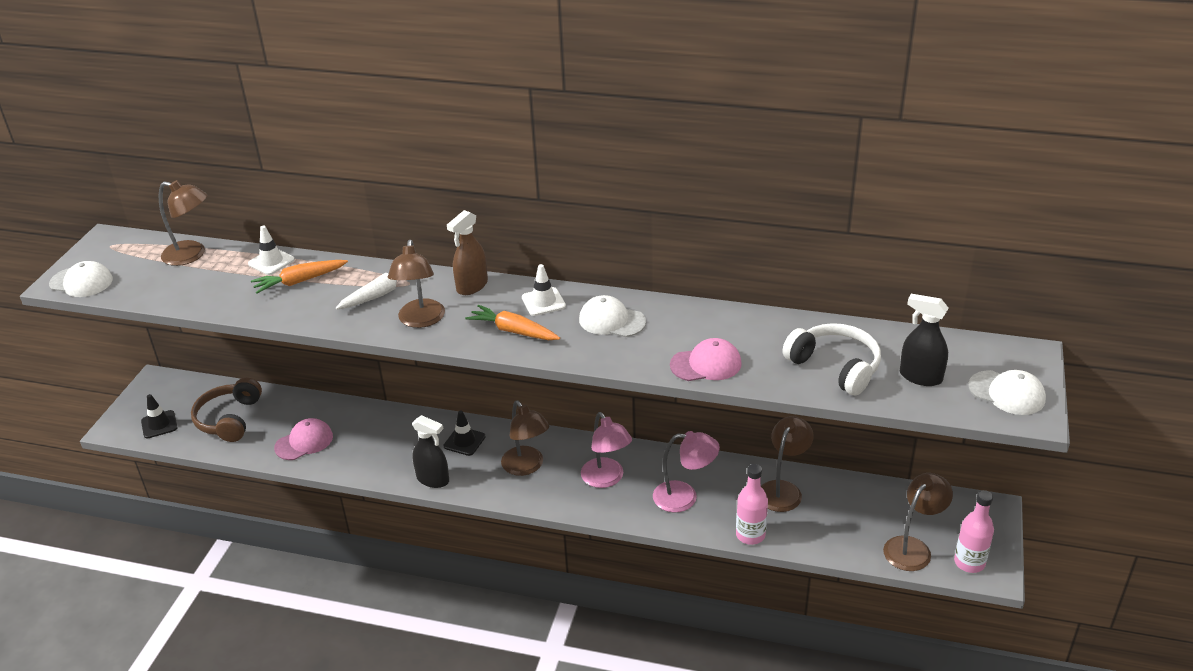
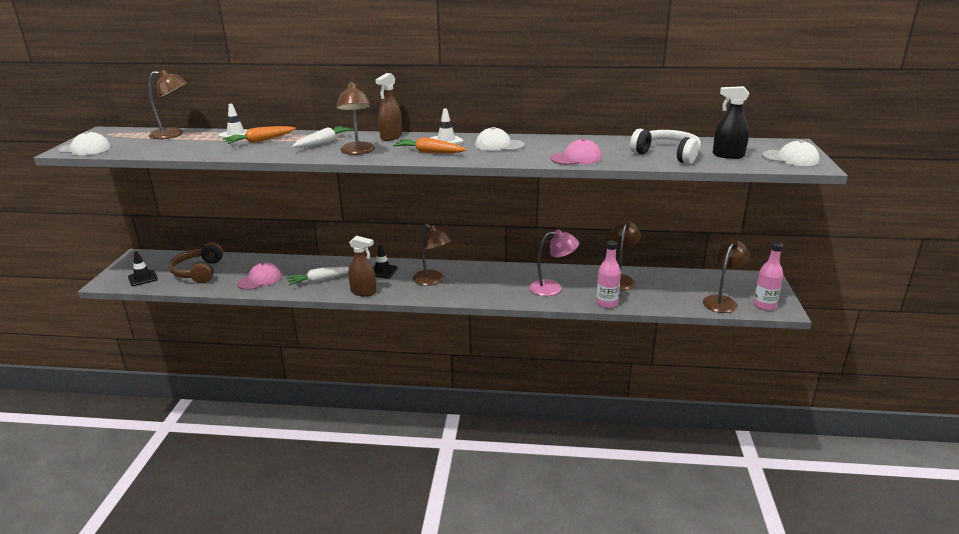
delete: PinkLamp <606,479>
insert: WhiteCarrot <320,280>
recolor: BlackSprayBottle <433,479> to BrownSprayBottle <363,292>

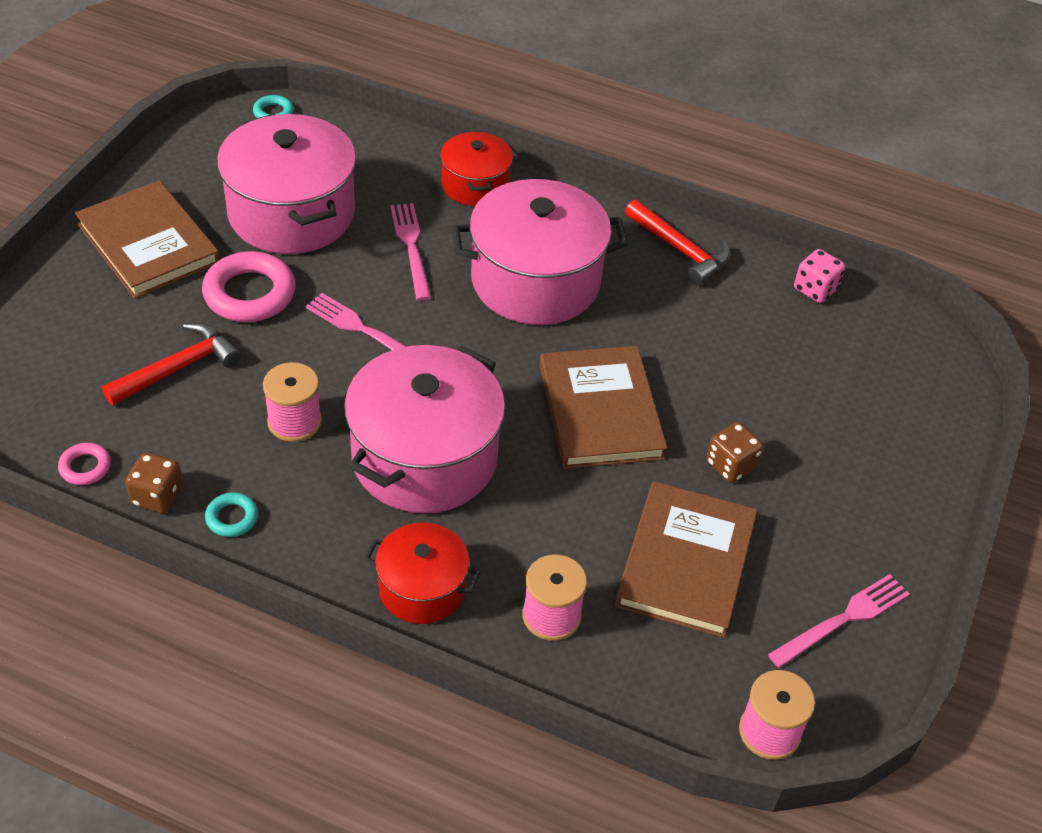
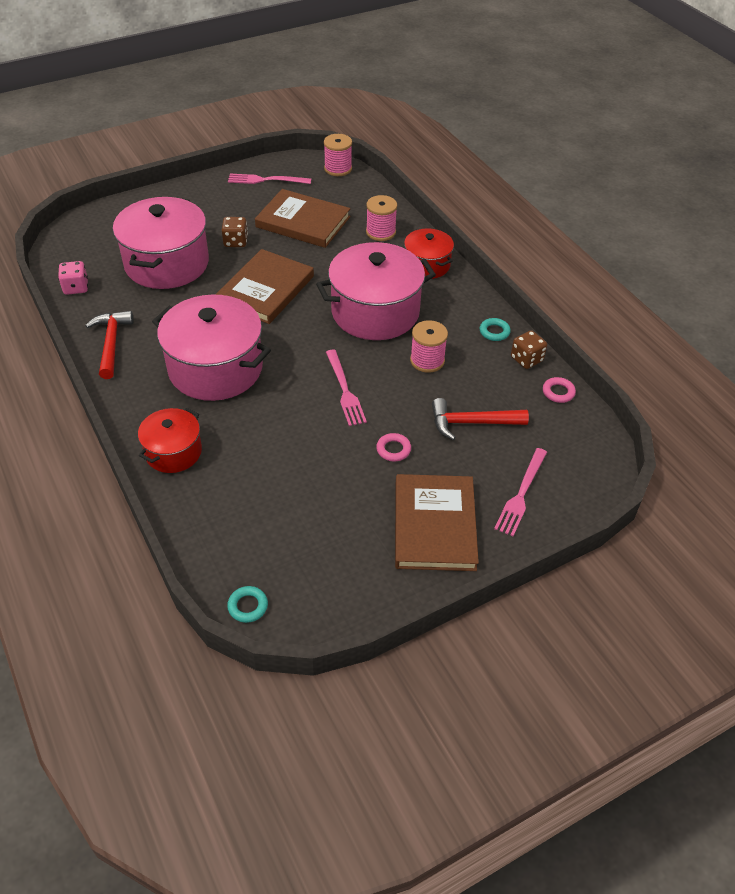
move: PinkPot <291,213> to <167,263>; PinkFork <411,247> to <521,494>
rotate: BrownBook <686,562> = <303,222> 60 degrees clockwise
resize: PinkRing <249,294> = <393,449> x0.50

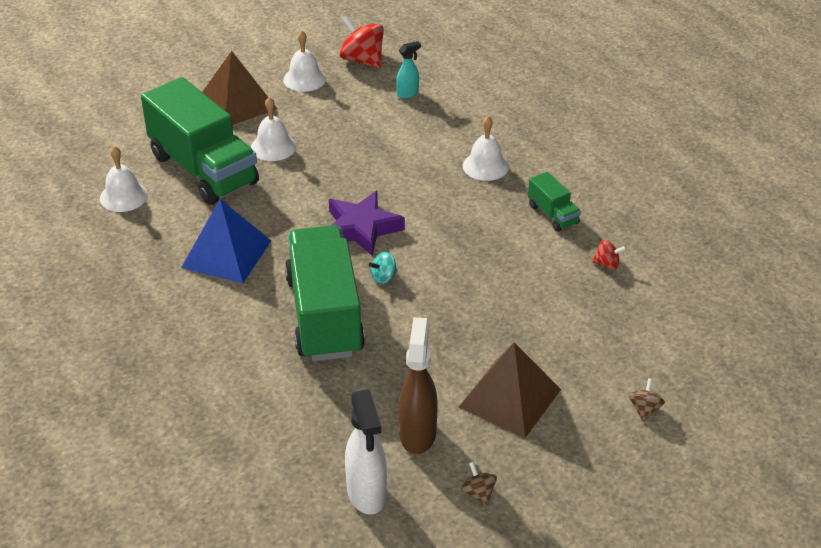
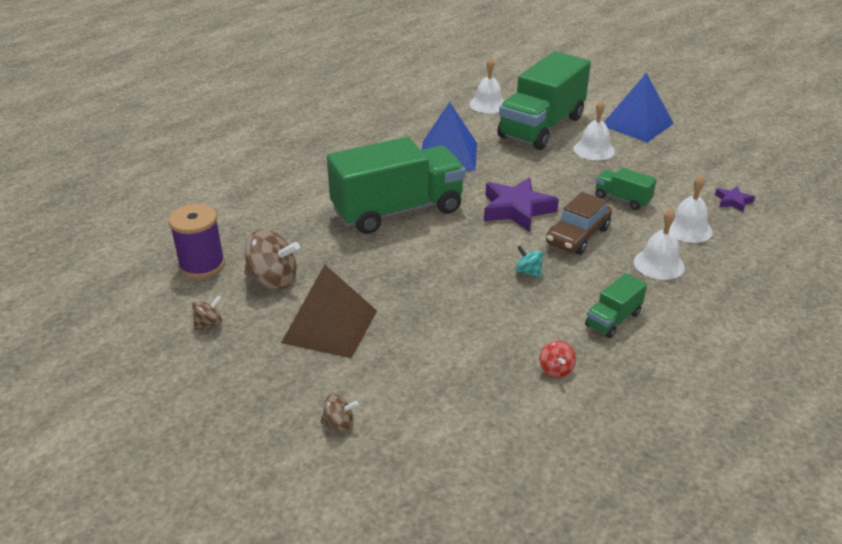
delete: RedSpinningTop <362,60>
insert: BrownCar <577,236>; GreenTruck <622,199>
move: WhiteBell <304,79> to <688,229>; TurquoiseSpinningTop <383,277> to <528,272>
replace: WhiteSprayBottle <367,494> to PurpleSpool <202,265>; TurquoiseSprayBottle <408,94> to PurpleStar <733,201>; BrownSprayBottle <418,434> to BrownSpinningTop <273,280>
recolor: BrownPyramid <237,103> to BluePyramid <637,124>

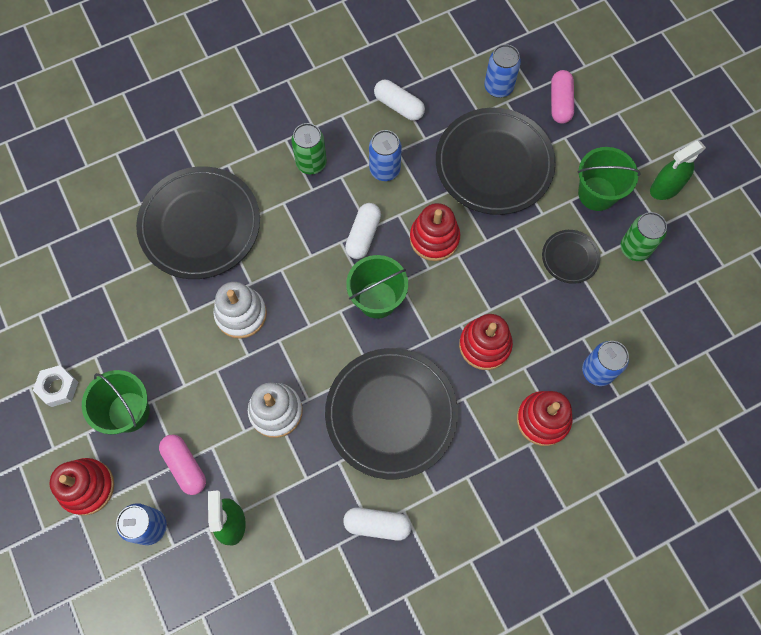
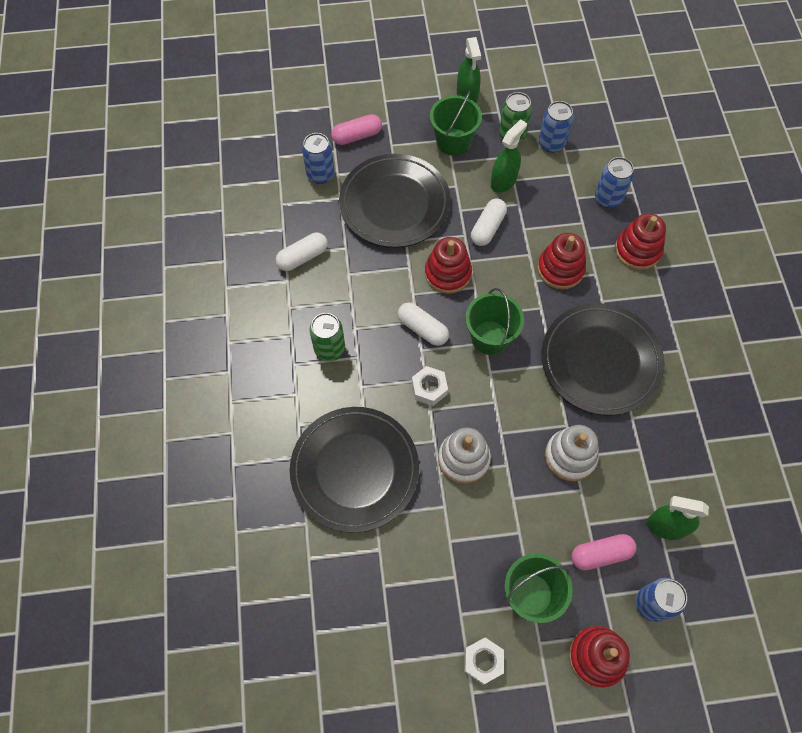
insert: WhiteNut <429,388>
move: WhiteCapsule <377,524> to <487,228>; BlueCan <385,170> to <551,143>
replace: BlackPlate <570,258> to GreenSprayBottle <503,181>
rotate: PinkCapsule <560,103> = <357,136> 45 degrees counterclockwise

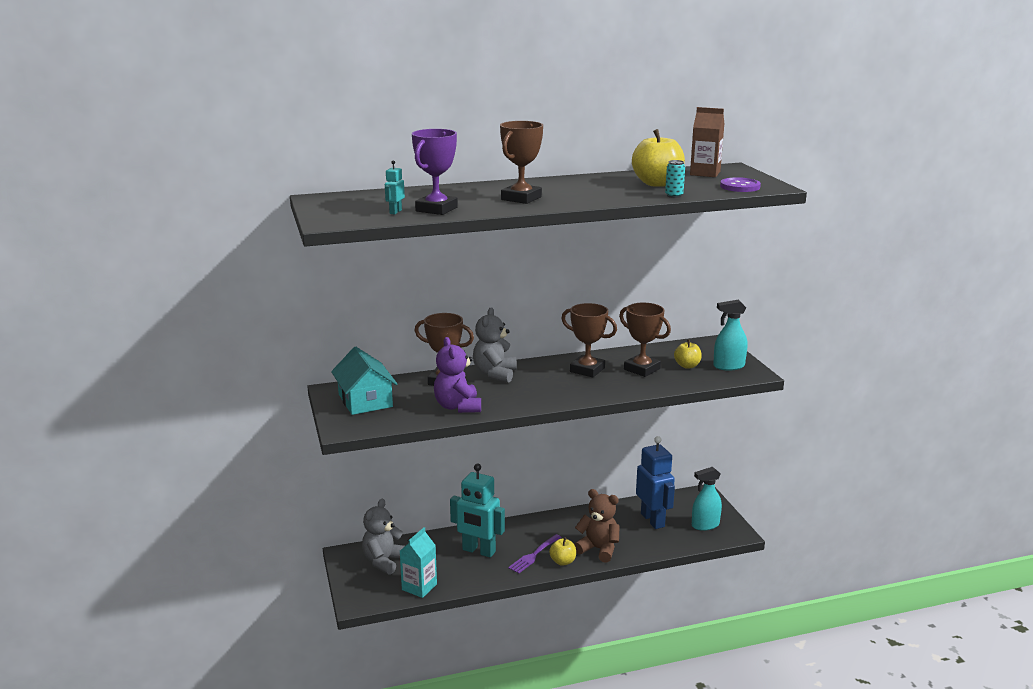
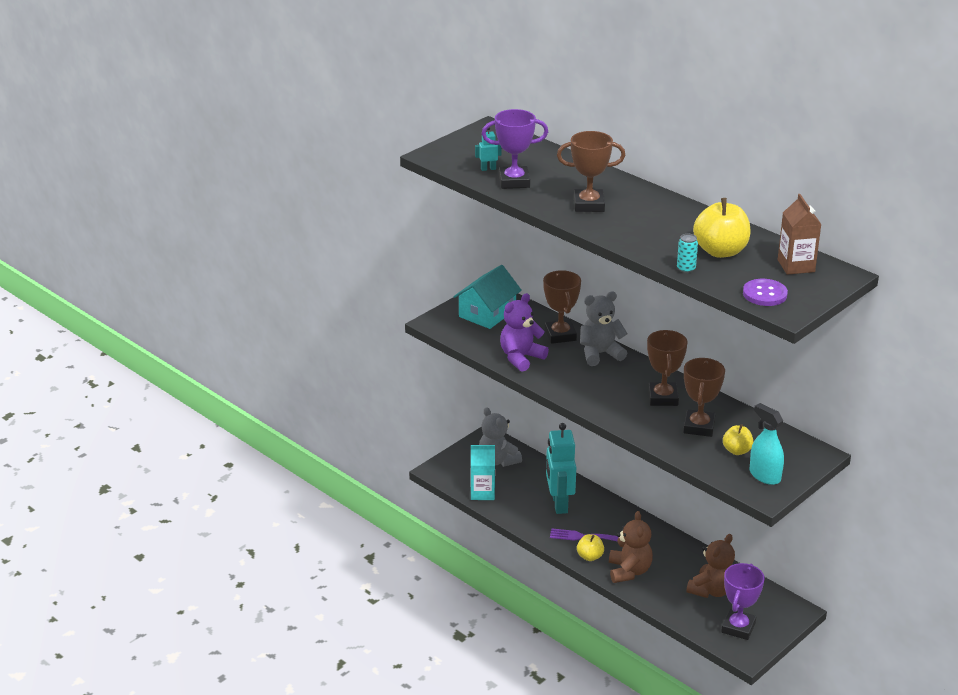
replace: BlueRobot <653,520> to BrownTeddyBear <711,590>; TurquoiseSprayBottle <705,525> to PurpleTrophy <738,627>
rotate: GreyTeddyBear <384,561> = <498,460> 120 degrees counterclockwise

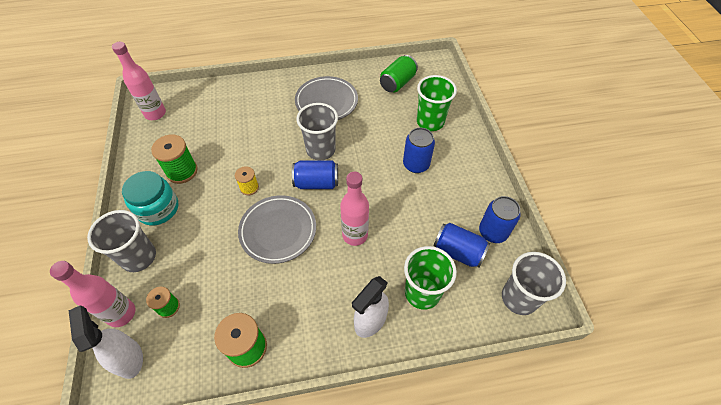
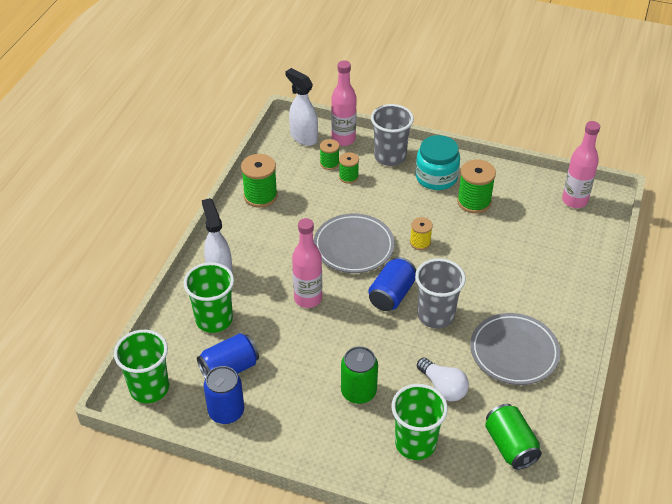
insert: GreenSpool <348,177>; WhiteLightBulb <443,387>
recolor: BlueCan <416,164> to GreenCan <358,392>; GreyCup <519,298> to GreenCup <149,388>
rotate: WhiteSprayBottle <129,358> = <303,137> 135 degrees counterclockwise

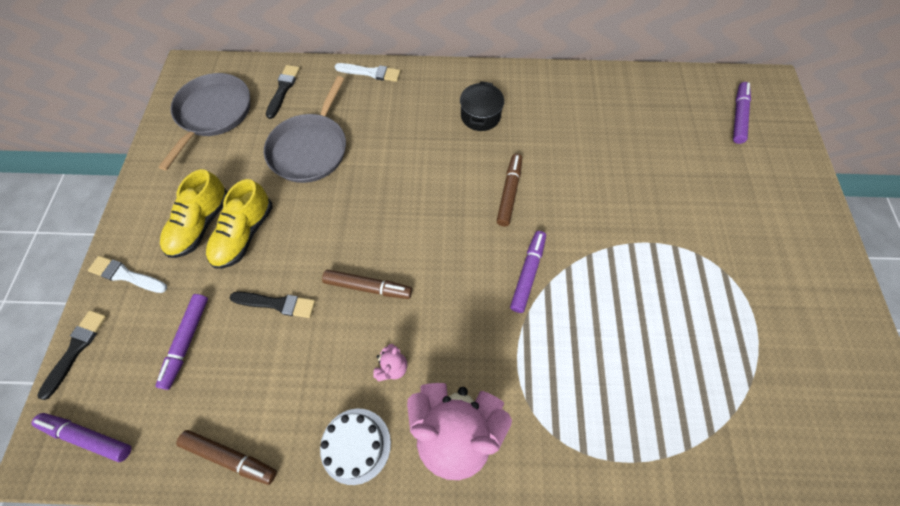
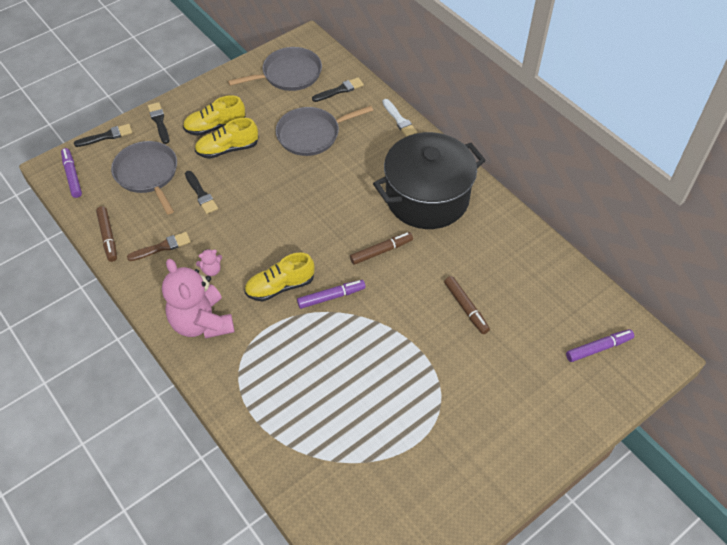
delete: WhiteCake <355,445>
insert: BrownBrush <162,247>; YellowShoe <280,286>
move: BrownMarker <368,287> to <466,308>
replace: PurpleMarker <187,341> to GreyPan <147,174>
recolor: WhiteBrush <126,275> to BlackBrush <159,122>
resize: BlackPot <480,116> = <427,198> x2.41

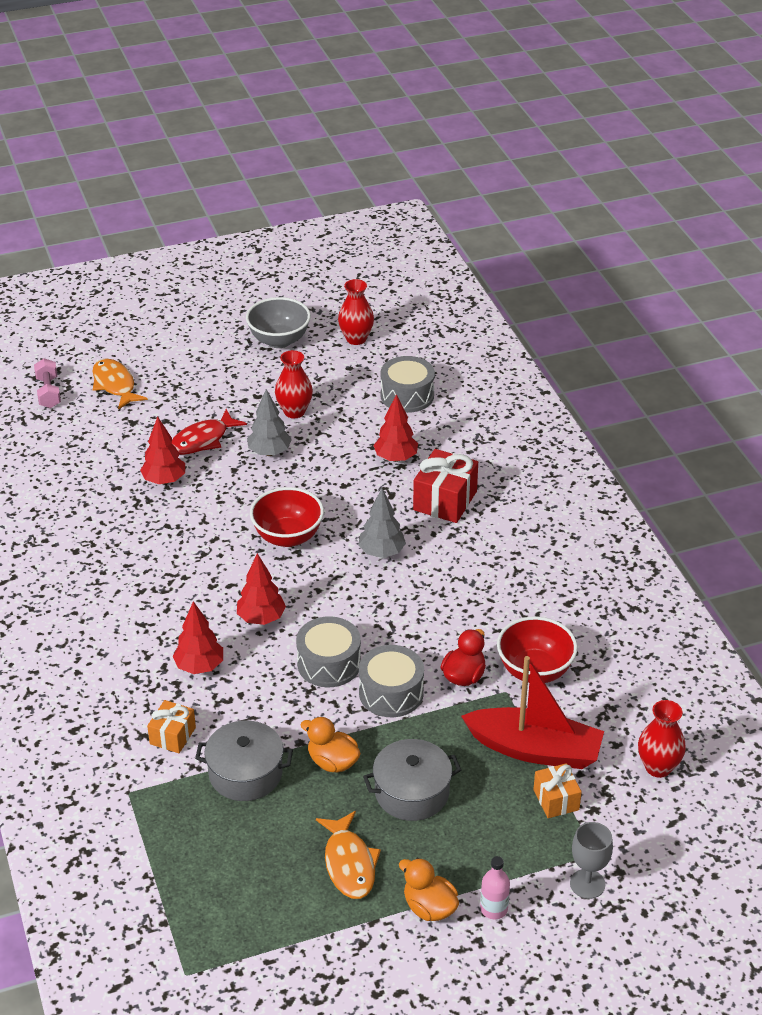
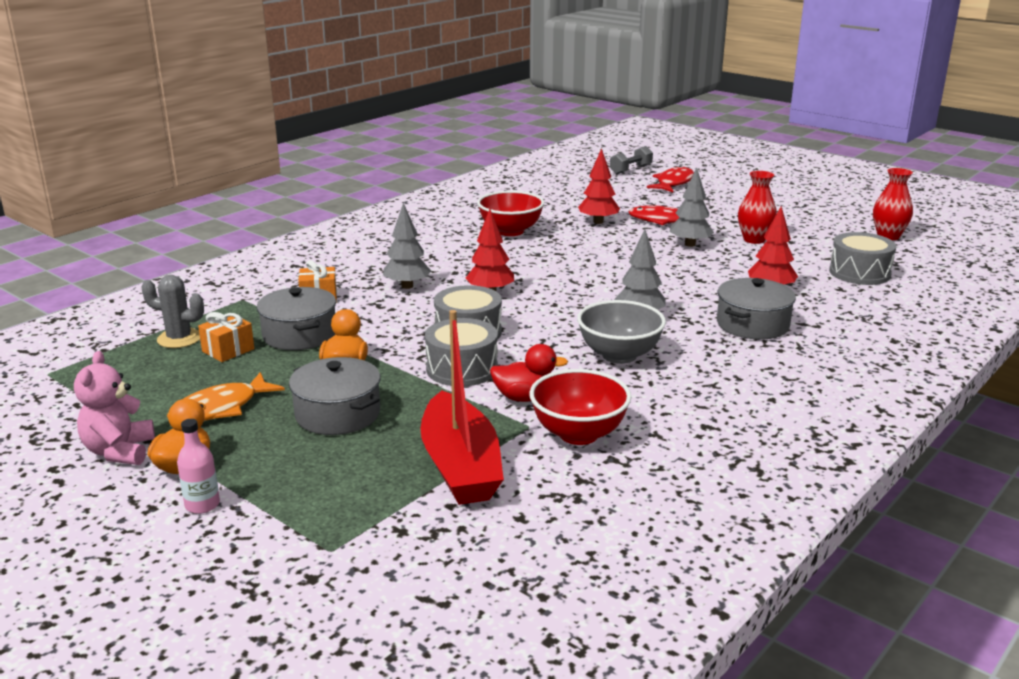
delete: GreyGoblet <587,884>; RedVase <658,767>
insert: PinkTeddyBear <119,451>; GreyCactus <179,339>
move: GreyBowl <279,340> to <619,355>; RedBowl <288,537> to <510,231>; OrangeGift <556,800> to <228,350>
replace: RedGift <445,501> to GreyPot <752,324>
recolor: PinkDumbbell <48,392> to GreyDumbbell <630,170>; OrangeFish <115,385> to RedFish <673,183>; RedTree <199,667> to GreyTree <407,286>

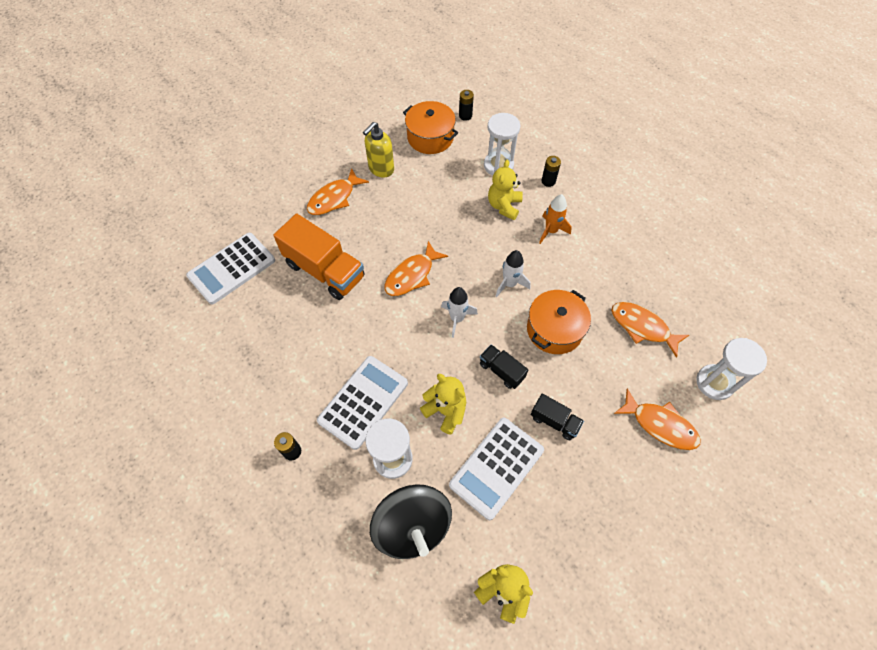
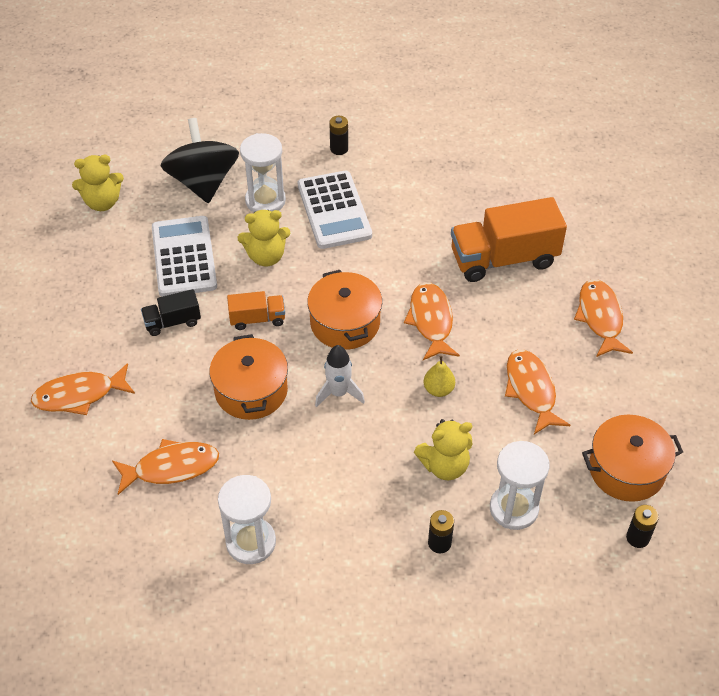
delete: WhiteCalculator <232,268>; YellowSoapDispenser <381,169>; OrangeRocket <551,231>
insert: YellowPear <438,389>; OrangeFish <531,390>
move: WhiteHourglass <714,383> to <251,542>
replace: WhiteRocket <457,319> to OrangePot <345,323>
recolor: BlackTruck <501,371> to OrangeTruck <257,319>
rotate: BlackSpinningTop <412,526> = <203,182> 60 degrees clockwise; YellowTeddyBear <504,206> = <444,465> 105 degrees clockwise

